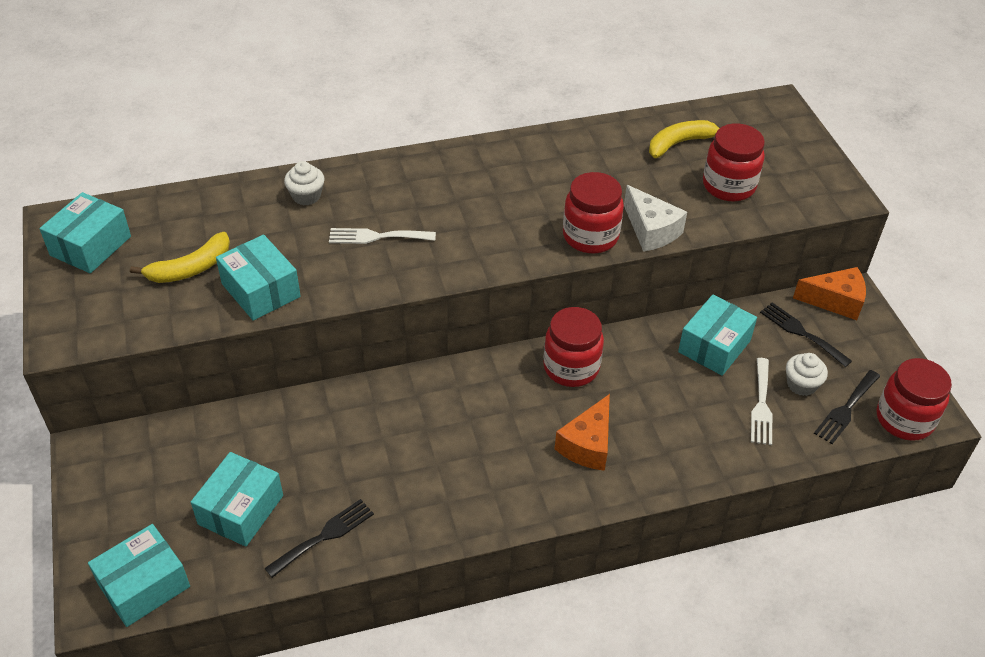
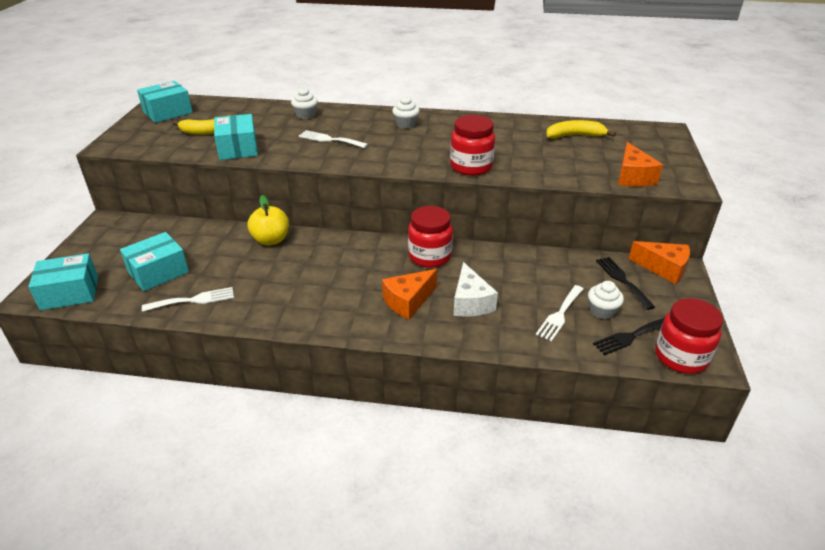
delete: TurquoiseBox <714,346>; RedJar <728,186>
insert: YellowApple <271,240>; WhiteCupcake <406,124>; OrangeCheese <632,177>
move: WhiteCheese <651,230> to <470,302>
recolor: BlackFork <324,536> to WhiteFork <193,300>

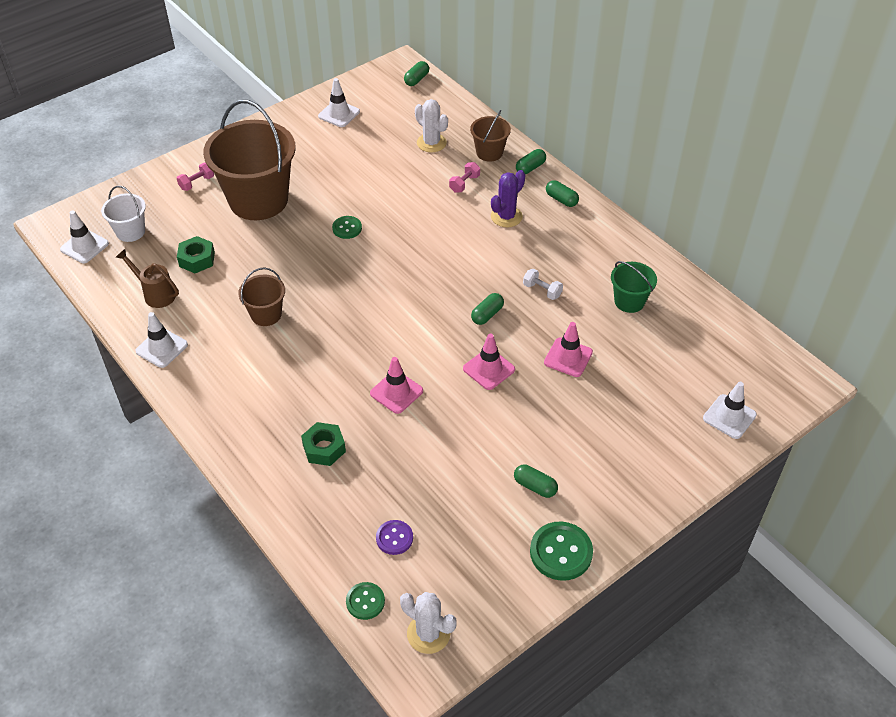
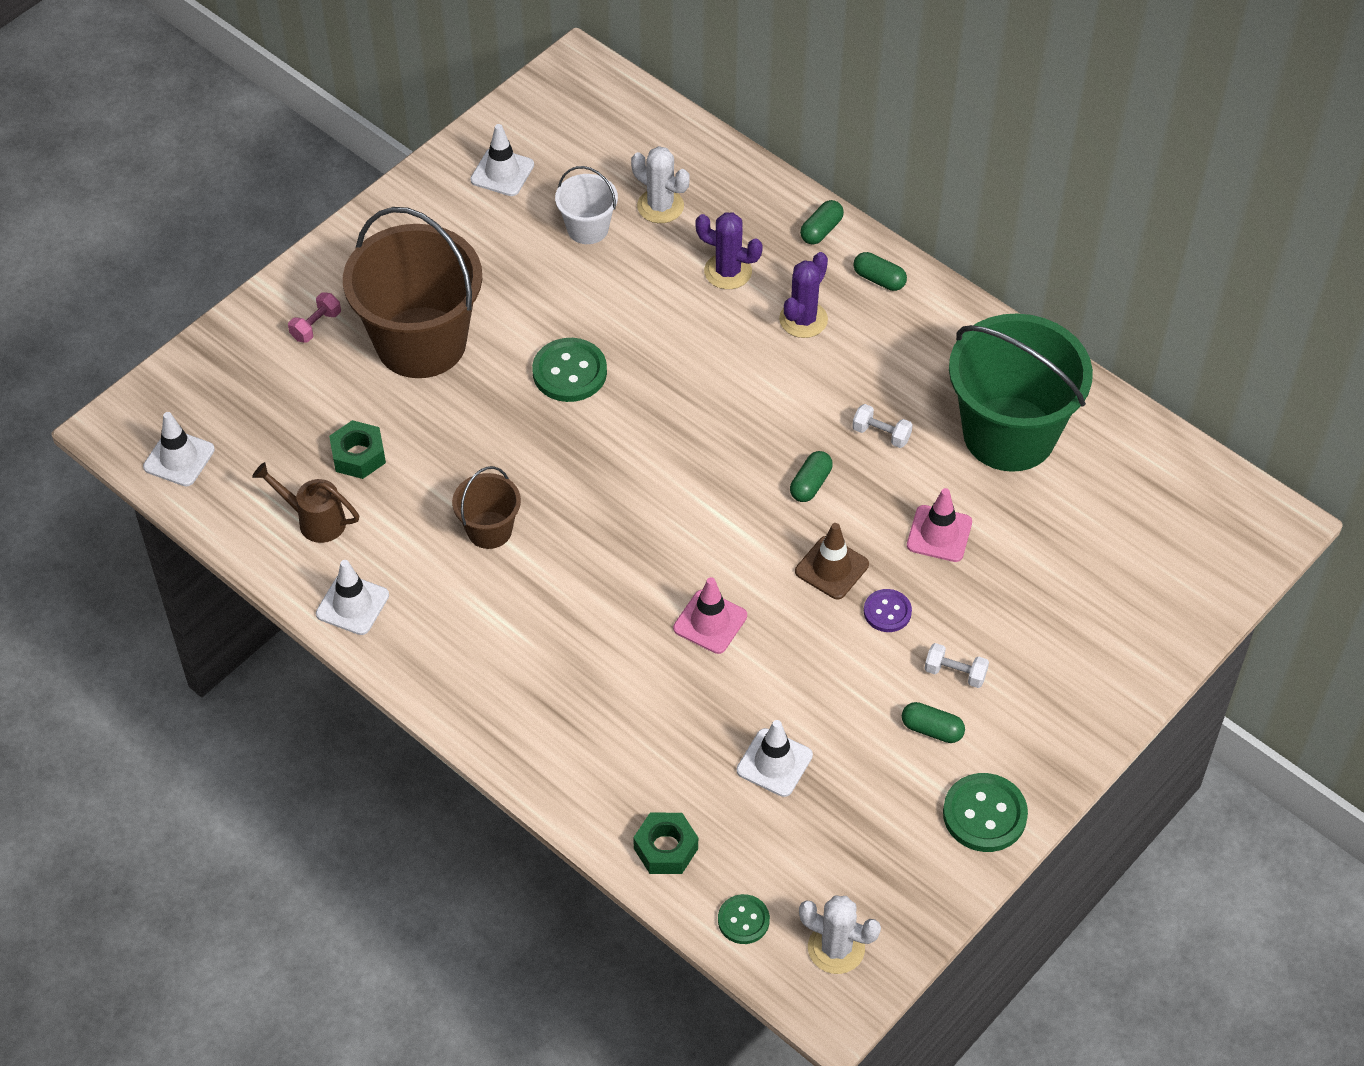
delete: GreenCapsule <416,79>; BrownBucket <489,152>
insert: WhiteDumbbell <955,673>
move: WhiteBucket <130,232> to <587,228>; GreenNut <324,448> to <665,848>; PurpleButton <394,538> to <887,612>; WhiteTrafficCone <729,417> to <774,763>
replace: PinkDumbbell <464,184> to PurpleCactus <728,271>
recolor: PinkTrafficCone <489,369> to BrownTrafficCone <831,568>
resize: GreenButton <347,228> = <569,372> x1.66; GreenBucket <629,301> = <1009,434> x2.11

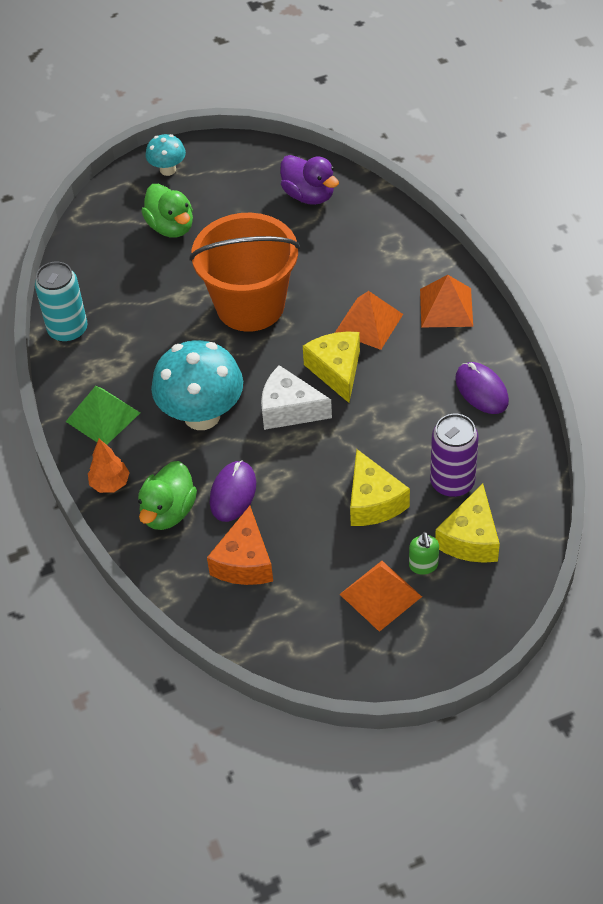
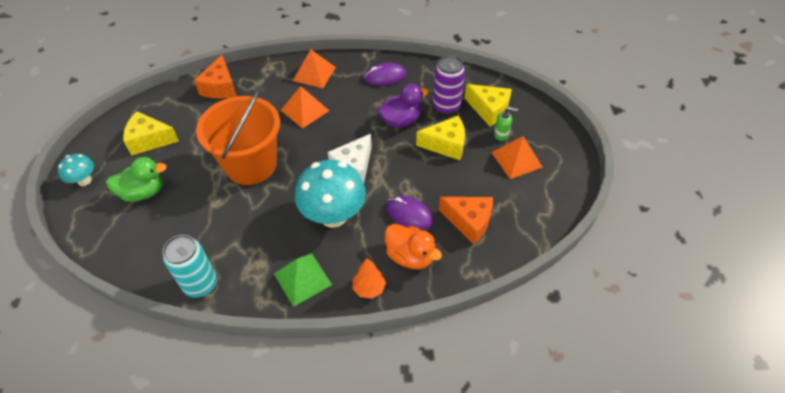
insert: OrangeCheese <220,87>
move: PurpleDuck <309,195> to <401,120>; YellowCheese <336,370> to <149,140>
recolor: GreenDuck <168,511> to OrangeDuck <410,256>

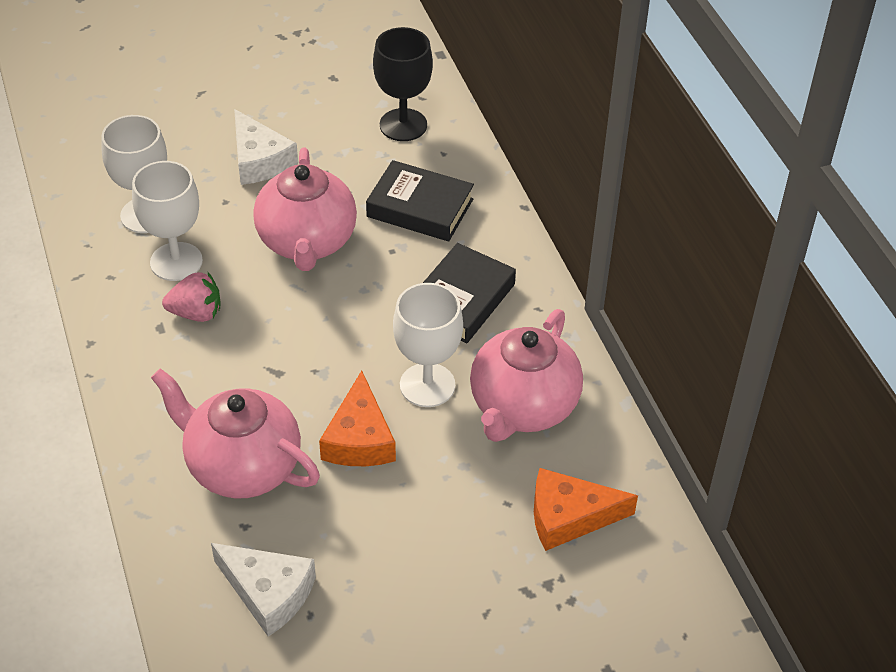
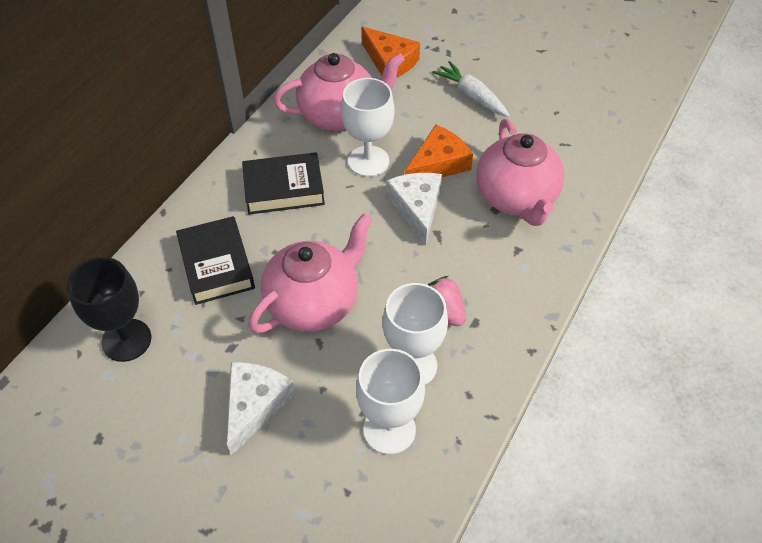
insert: WhiteCarrot <471,96>
move: WhiteCheese <268,592> to <417,208>

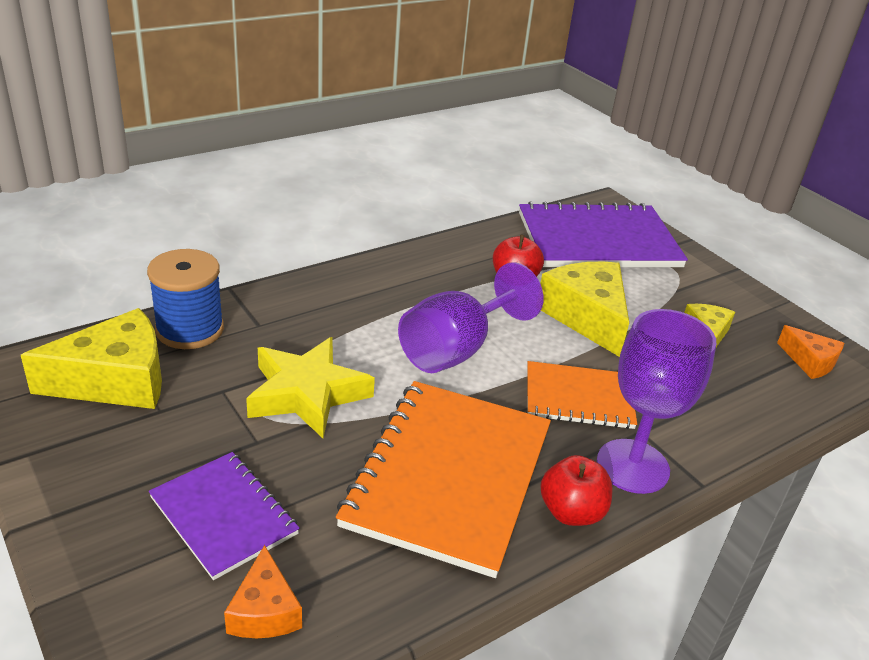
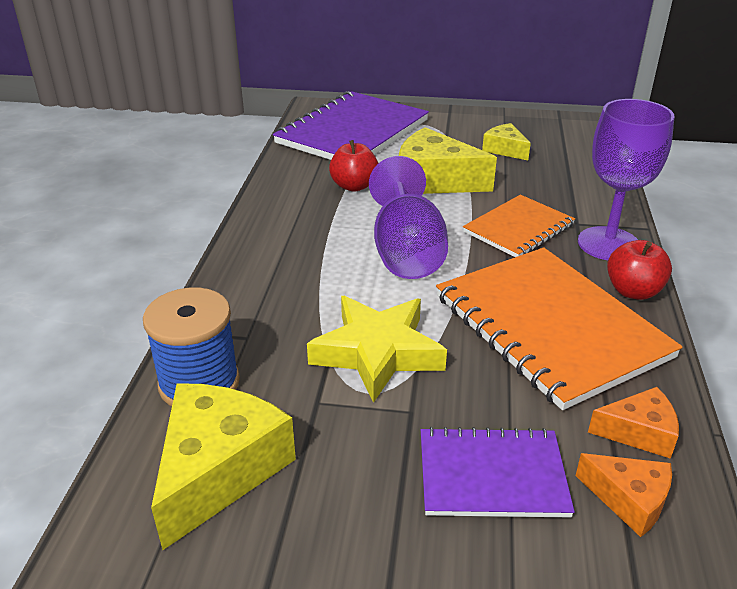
move: OrangeCheese <809,361> to <638,432>

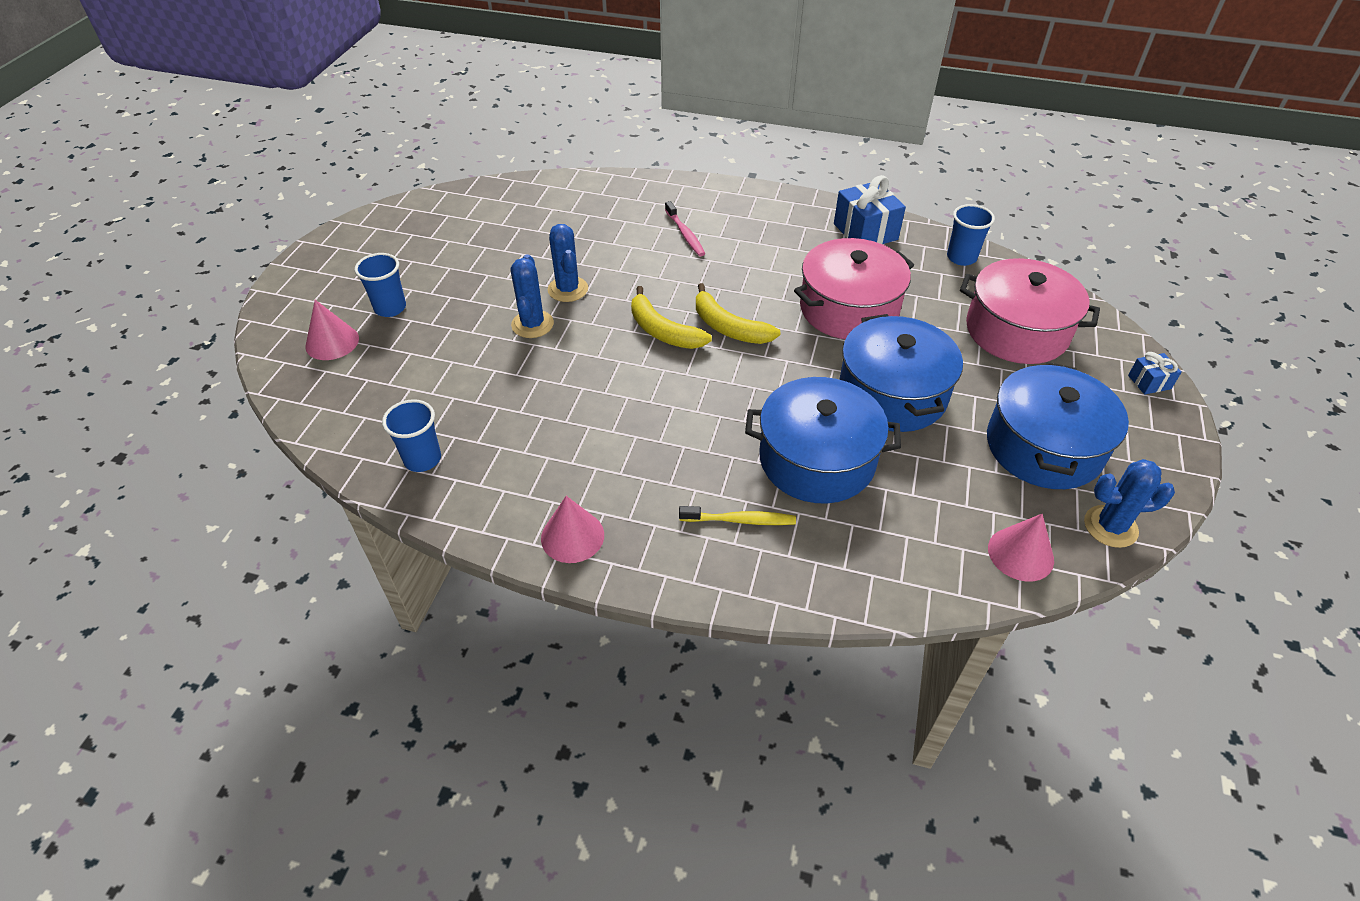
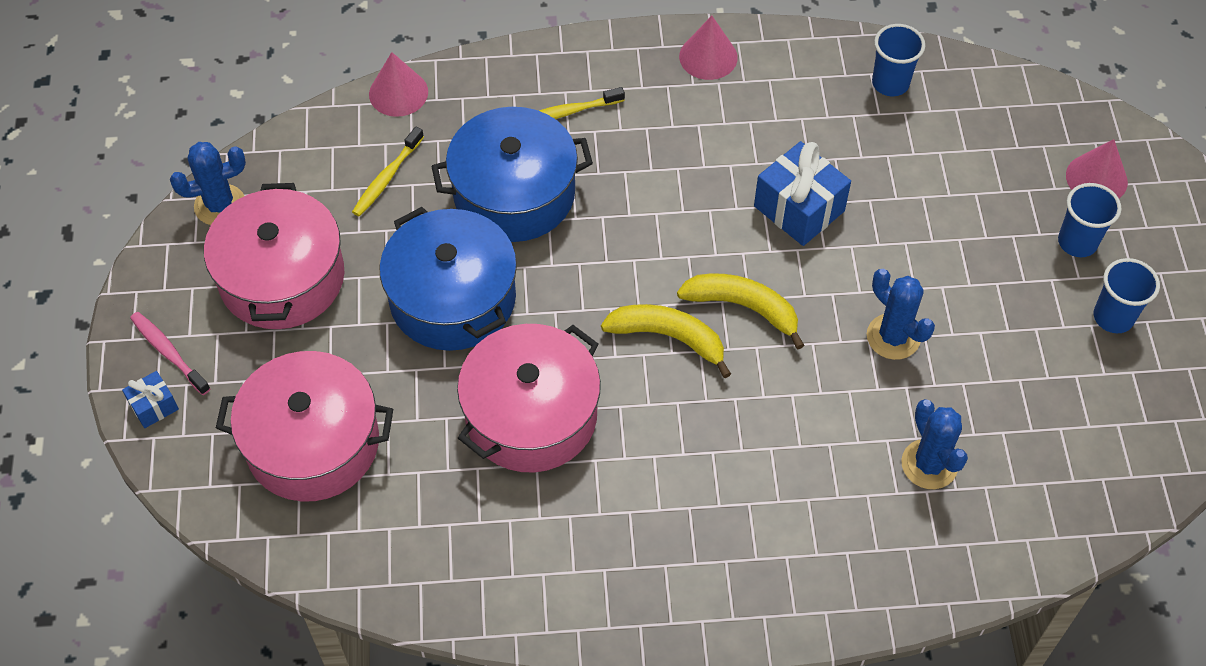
insert: YellowToothbrush <387,178>
move: BlueCactus <532,324> to <929,464>; PinkToothbrush <685,234> to <168,352>; BlueGift <865,232> to <799,208>; BlueCup <961,257> to <1113,317>; PinkCone <1020,554> to <398,93>
recolor: BluePot <1043,446> to PinkPot <282,278>

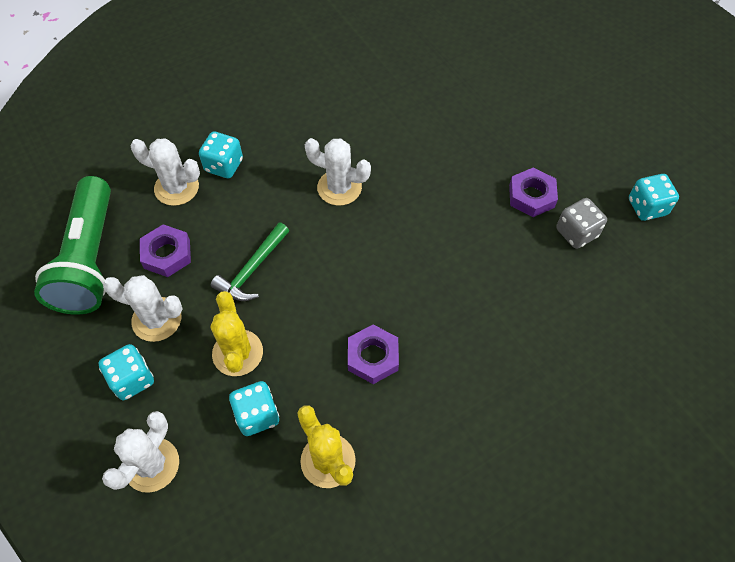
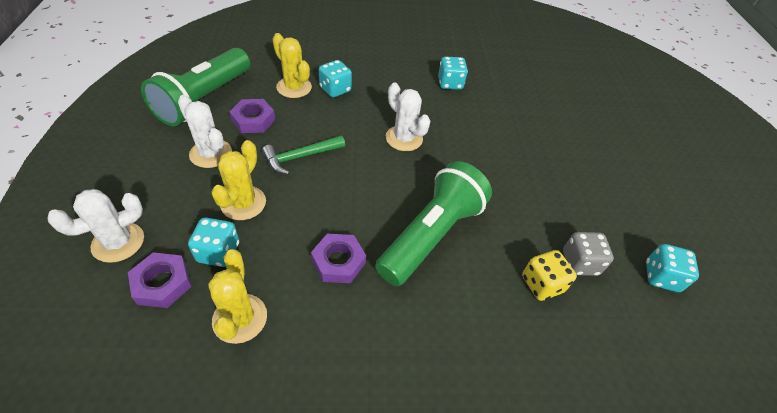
insert: GreenFlashlight <431,235>; YellowDice <542,284>
move: TurquoiseDice <132,379> to <450,83>; PurpleNut <531,196> to <162,283>
recolor: WhiteCactus <176,188> to YellowCactus <294,87>

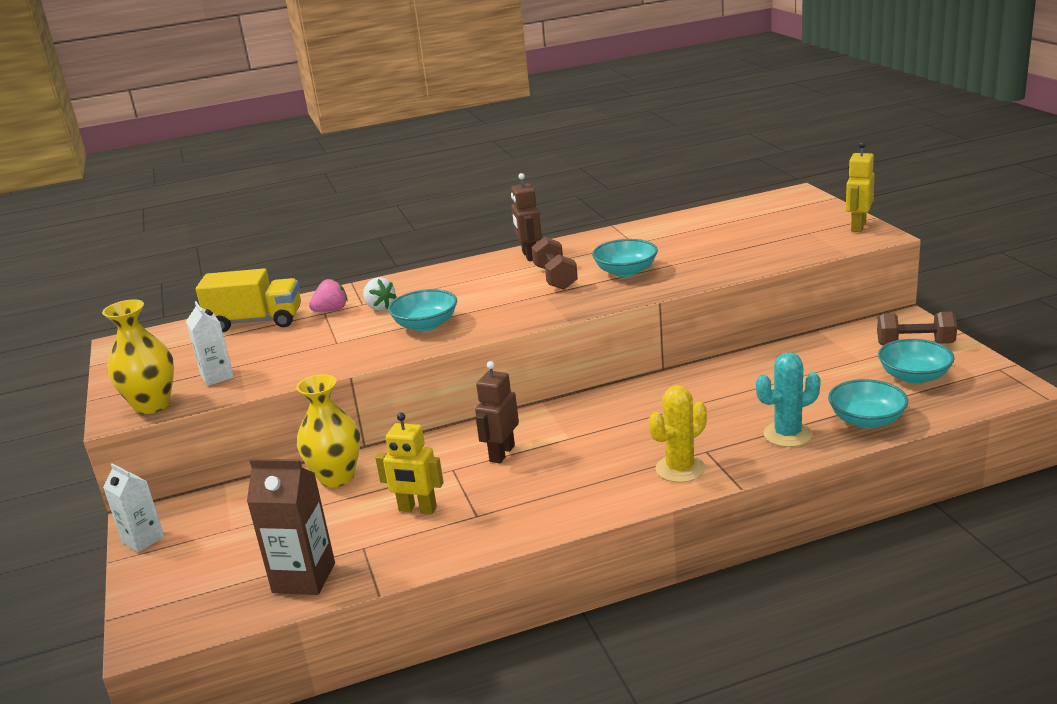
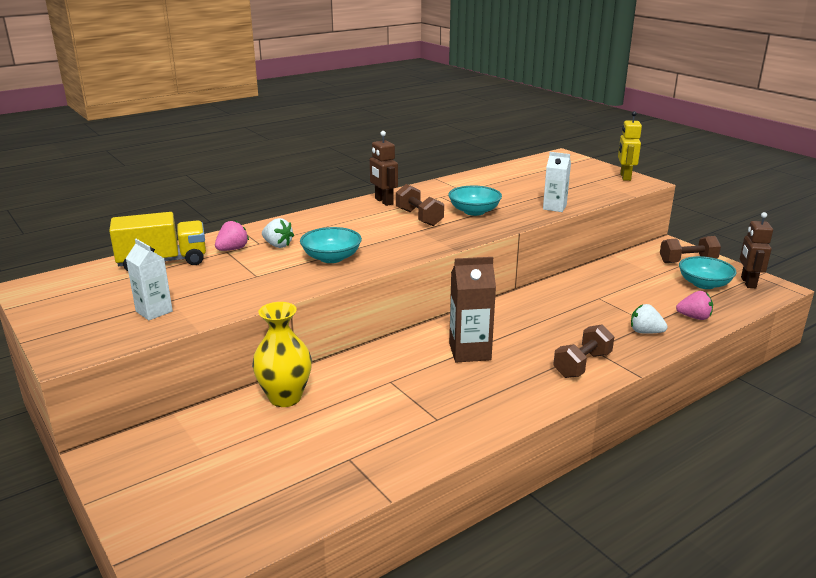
delete: YellowVase <152,405>; YellowRobot <417,509>
move: WhiteCarton <143,540> to <554,207>; BrownCarton <304,578> to <469,351>; BrownRobot <501,453> to <748,282>
replace: YellowCactus <680,469> to BrownDumbbell <582,365>; TurquoiseCactus <787,434> to WhiteStrawberry <645,332>; TurquoiseBowl <866,420> to PinkStrawberry <694,317>

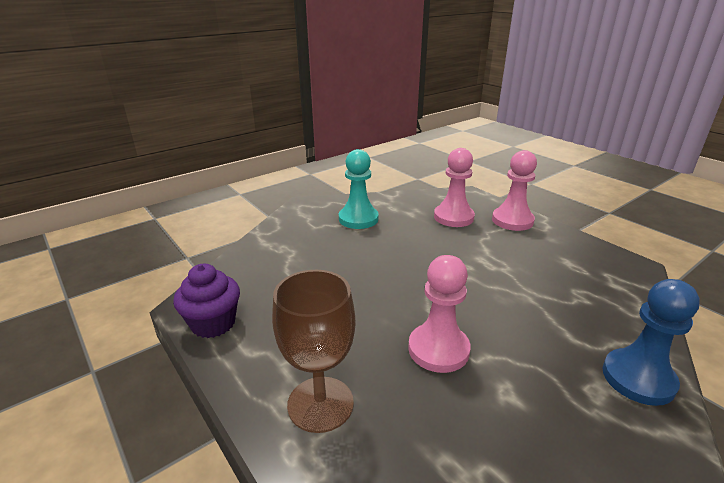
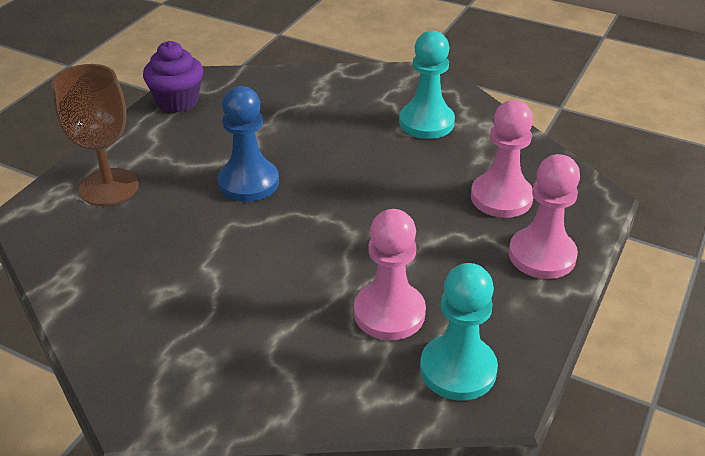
insert: TurquoisePawn <458,369>
move: PinkPawn <438,349> to <389,313>; BluePawn <638,378> to <248,182>

